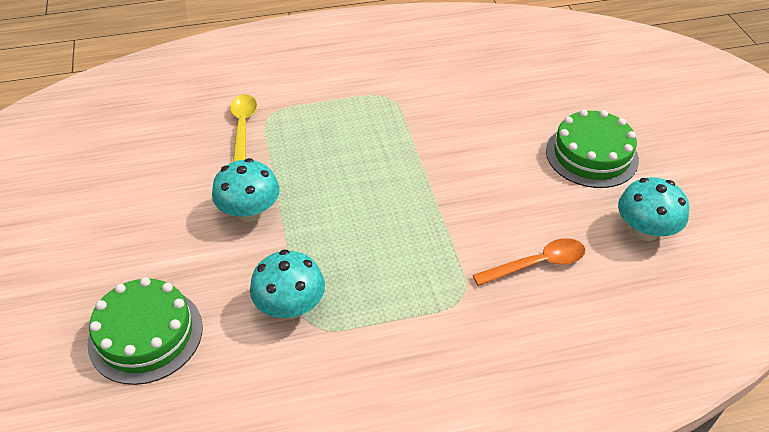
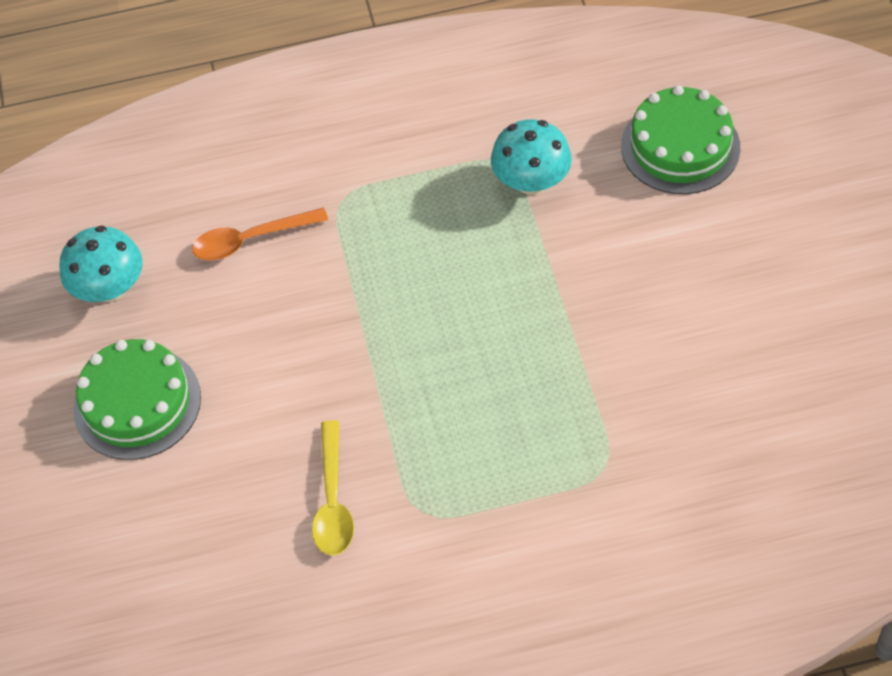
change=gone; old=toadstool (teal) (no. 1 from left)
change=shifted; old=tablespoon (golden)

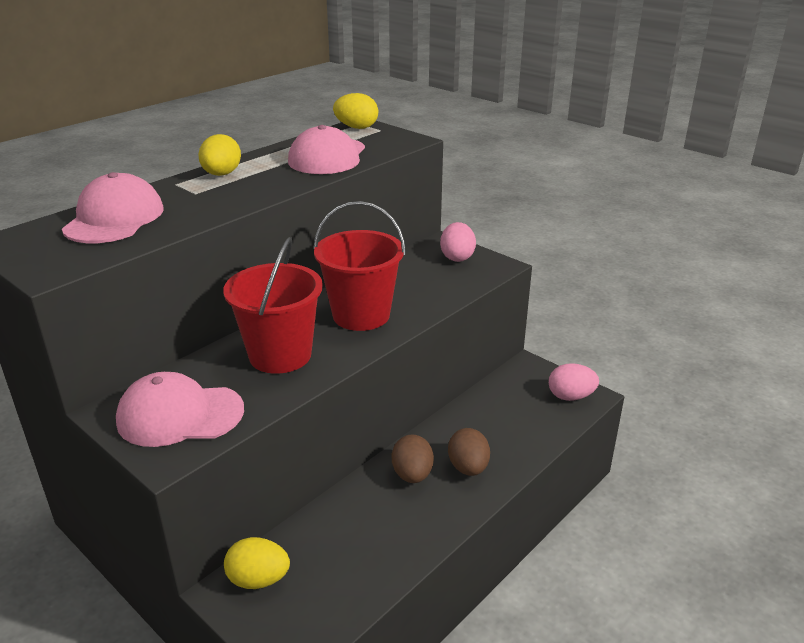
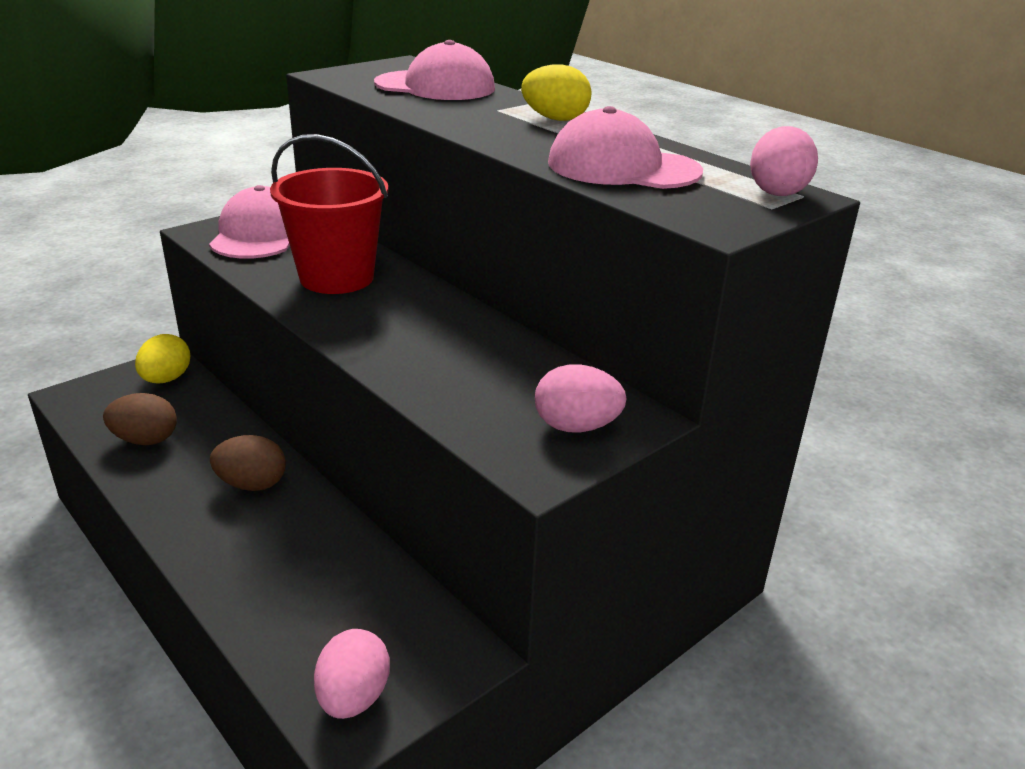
change=gone; old=pail (scarlet) (no. 2 from left)
change=repainted; old=toy egg (golden) (no. 3 from left); new=toy egg (rose-pink) (no. 3 from left)
change=shifted; old=toy egg (russet) (no. 2 from left in the first image); new=toy egg (russet) (no. 1 from left)

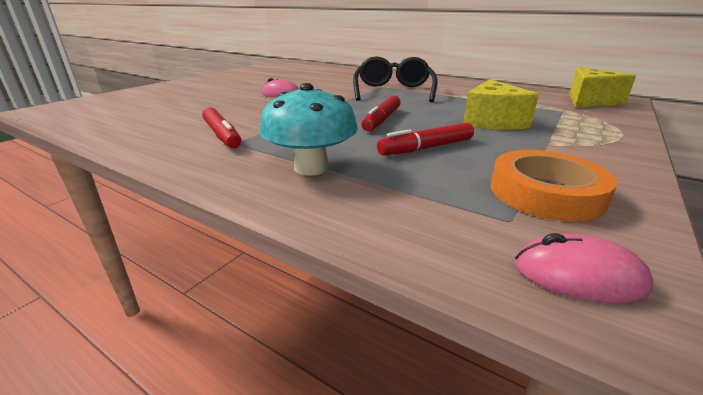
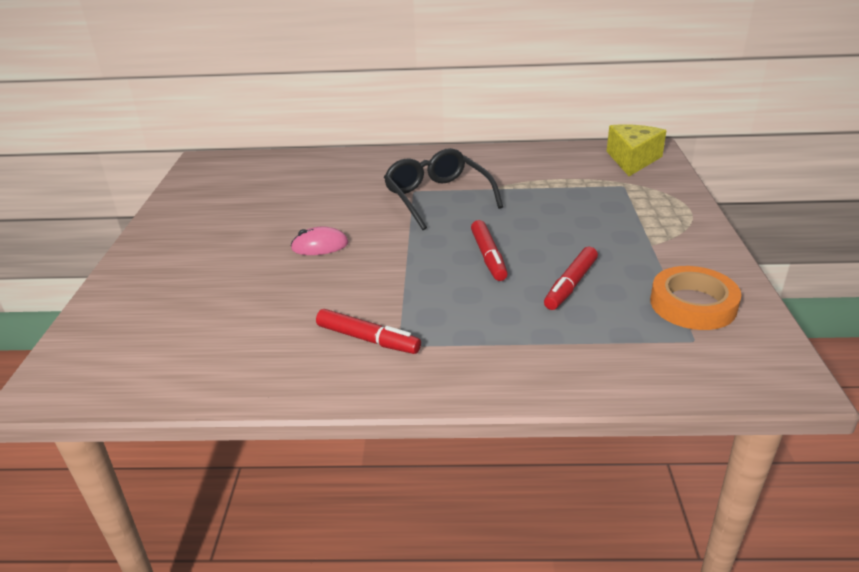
change=gone; old=toadstool (teal)
change=gone; old=cheese (golden) (no. 1 from left)
change=gone; old=mouse (rose-pink) (no. 2 from left)

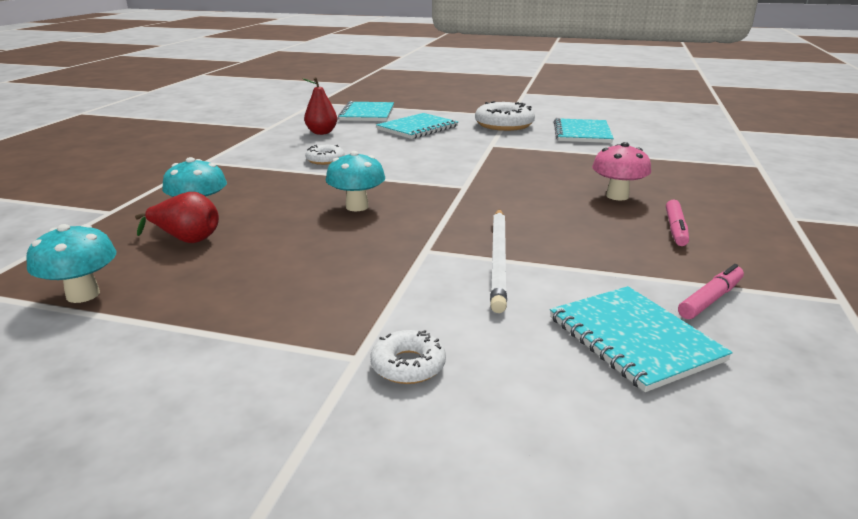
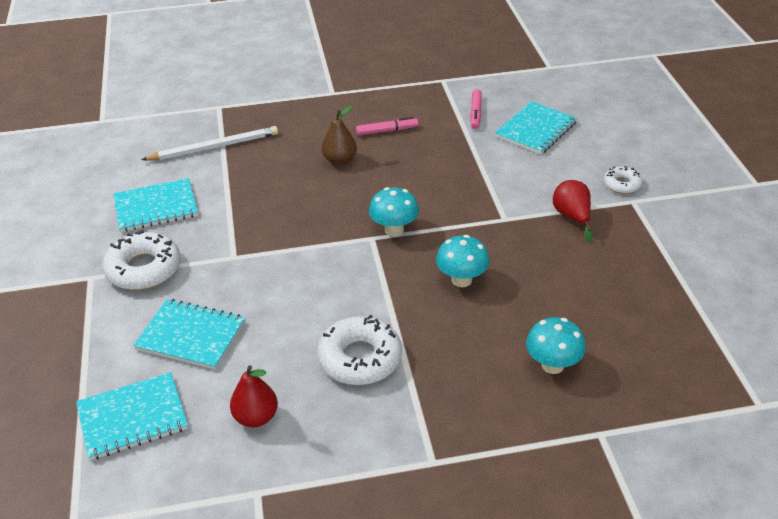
change=shifted; old=toadstool (teal) (no. 1 from left)
change=shifted; old=pear (scarlet) (no. 1 from left in the first image); new=pear (scarlet) (no. 2 from left)
change=scaled; old=glazed donut (pure white) (no. 1 from left in the first image); factor=1.83
change=shifted; old=wooden pencil (pure white)
change=swapped; old=toadstool (rose-pink); new=pear (russet)
change=rotated; old=marker pen (rose-pink) (no. 2 from left); degrees=-105

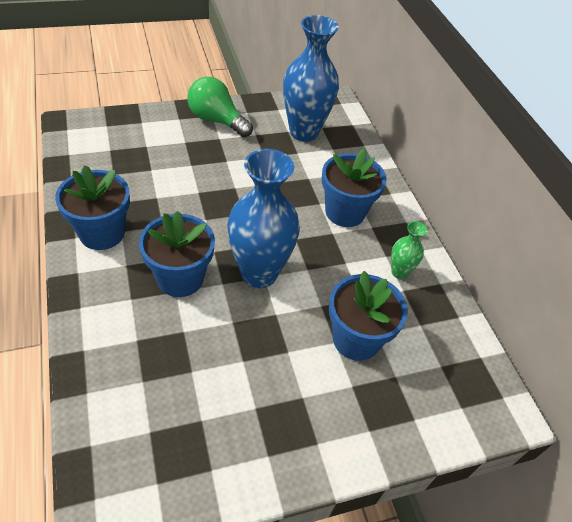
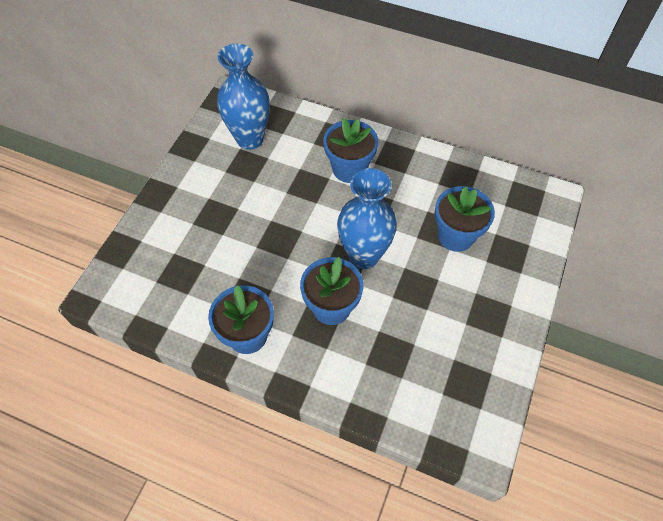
change=gone; old=lightbulb (green)
change=gone; old=vase (green)

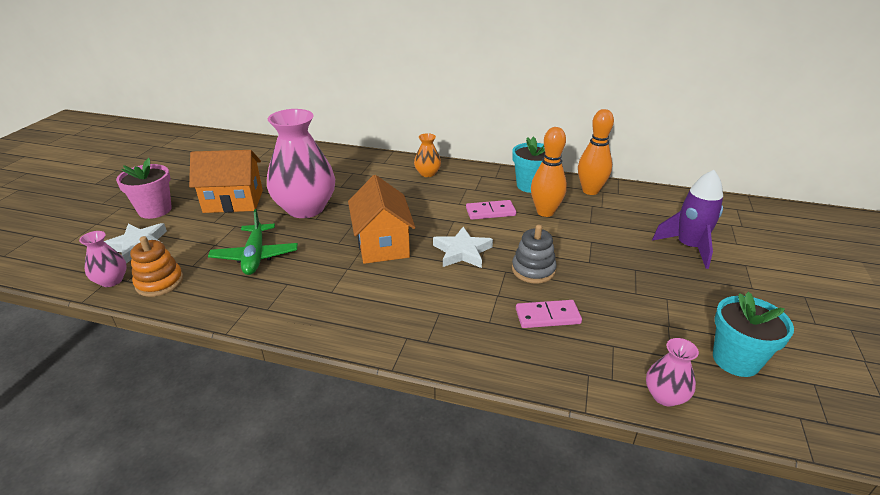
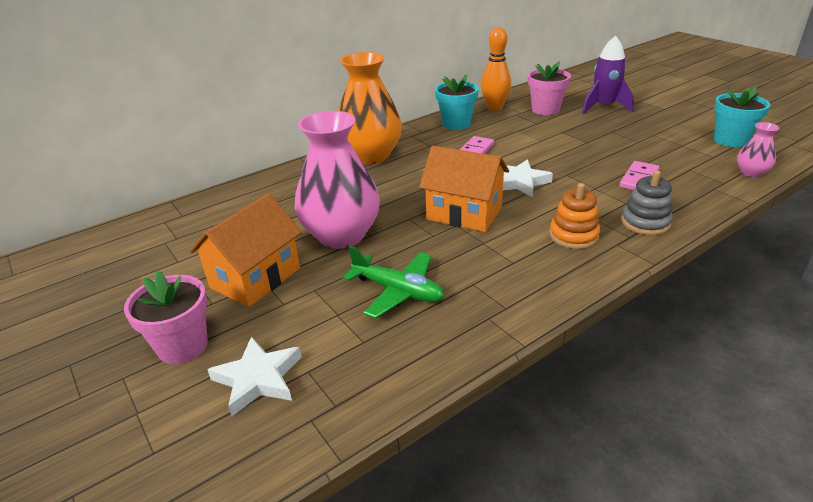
change=gone; old=vase (rose-pink) (no. 1 from left)
change=shifted; old=ring stacker (bright orange)
change=scaled; old=vase (bright orange); factor=2.19
change=shifted; old=ring stacker (ash-grey)
change=gone; old=tenpin (bright orange) (no. 1 from left)
change=new; new=potted plant (rose-pink) (no. 2 from left)

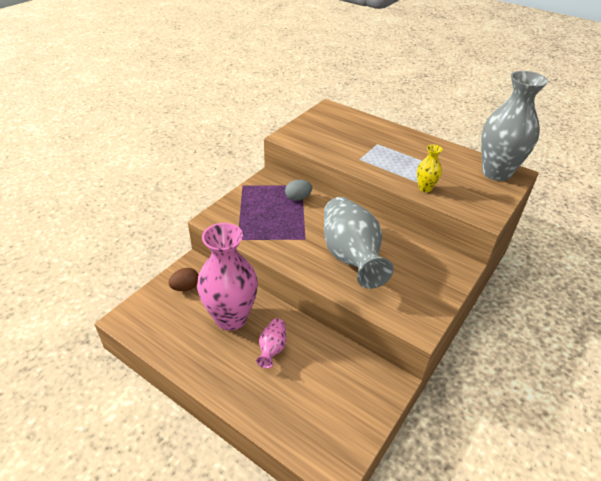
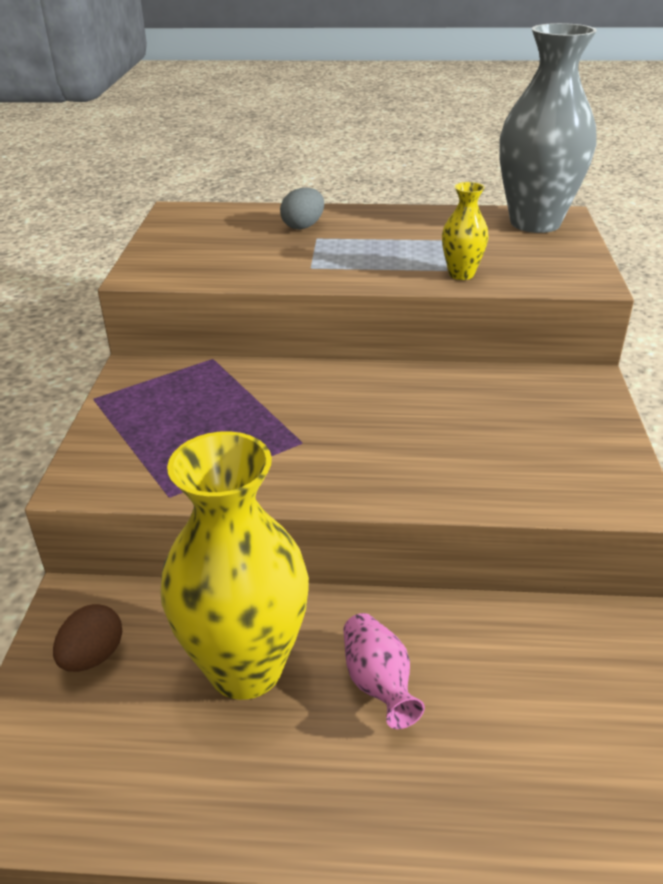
change=repainted; old=vase (rose-pink) (no. 1 from left); new=vase (golden) (no. 1 from left)
change=shifted; old=toy egg (ash-grey)
change=gone; old=vase (ash-grey) (no. 1 from left)

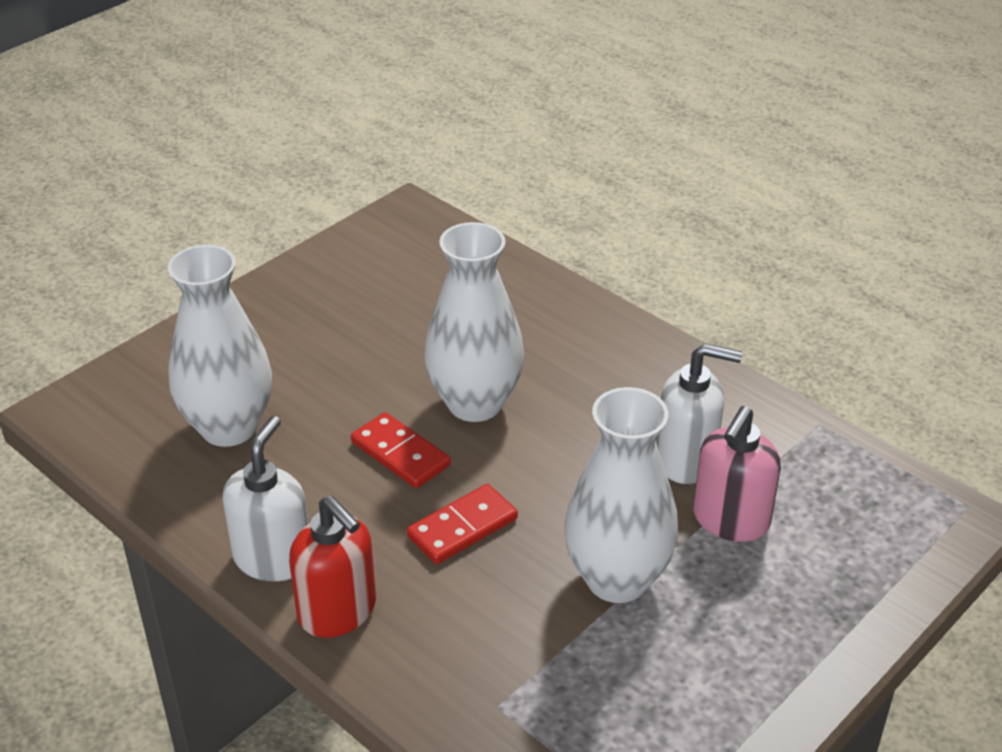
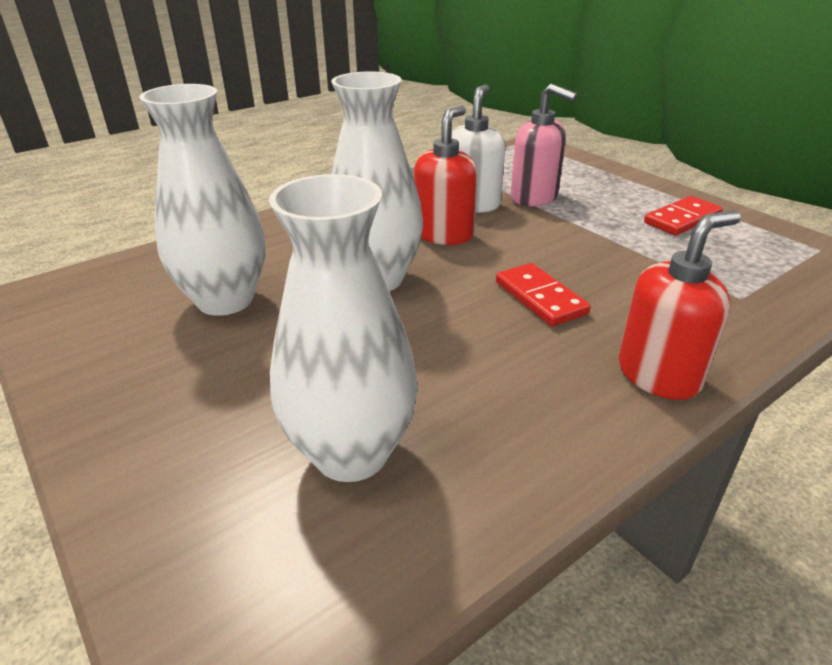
change=gone; old=soap pump (pure white) (no. 1 from left)
change=shifted; old=domino tile (scarlet) (no. 1 from left in the first image); new=domino tile (scarlet) (no. 2 from left)
change=shifted; old=vase (pure white) (no. 3 from left in the first image); new=vase (pure white) (no. 1 from left)
change=new; new=soap pump (scarlet) (no. 1 from left)

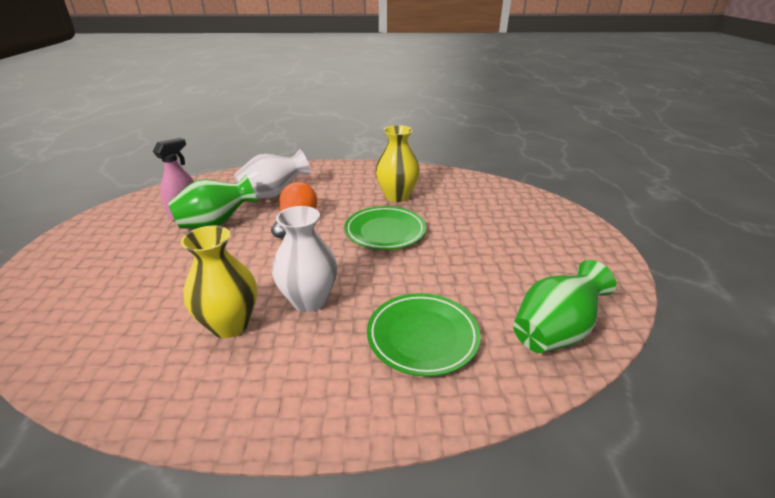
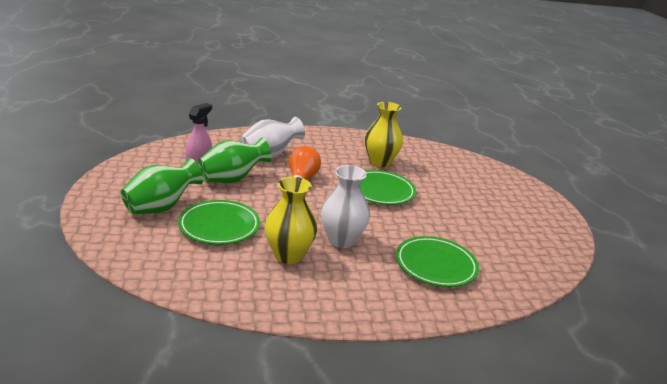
change=shifted; old=vase (green) (no. 2 from left in the first image); new=vase (green) (no. 1 from left)
change=new; new=plate (green) (no. 1 from left)

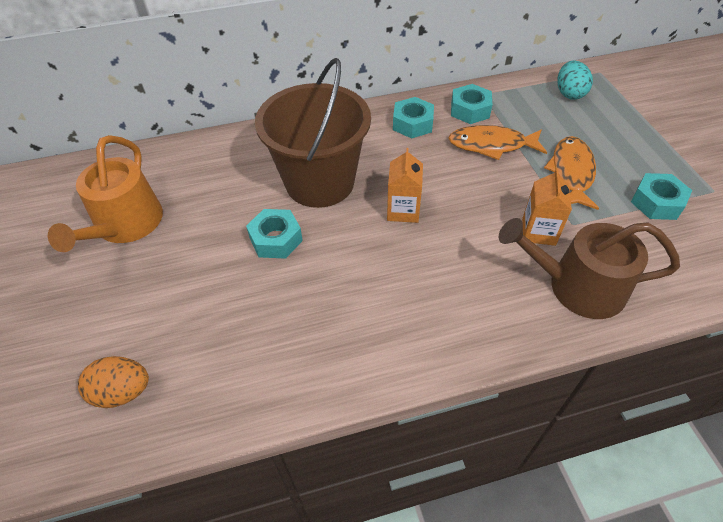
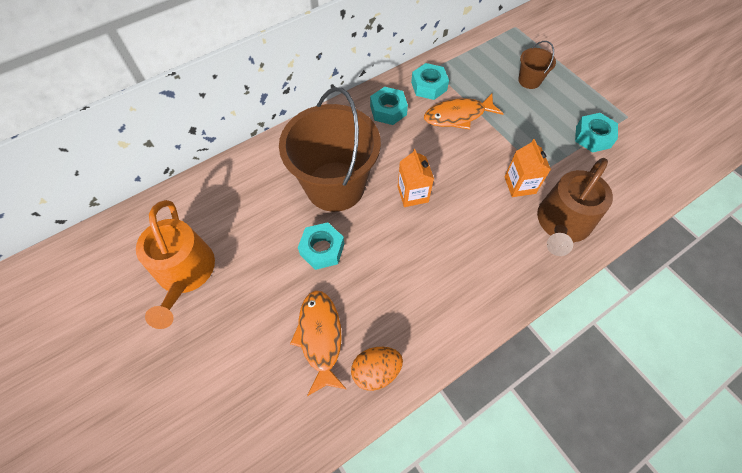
change=shifted; old=toy egg (bright orange)
change=rotated; old=watering can (russet); degrees=-45
change=shifted; old=toy fish (bright orange) (no. 2 from left in the first image); new=toy fish (bright orange) (no. 1 from left)
change=gone; old=toy egg (teal)
change=new; new=pail (russet) (no. 2 from left)

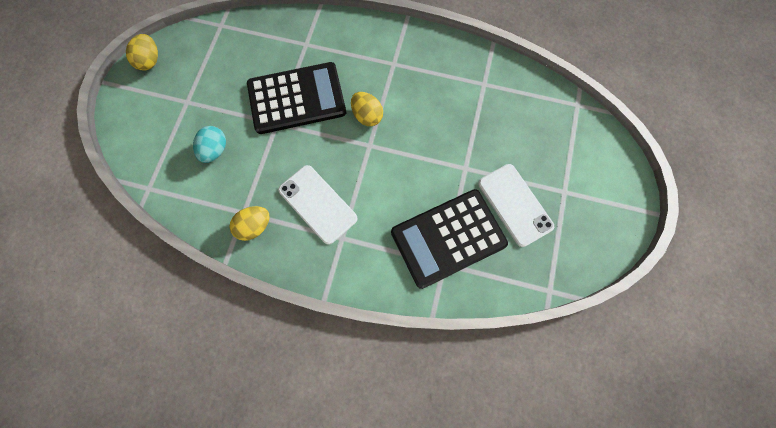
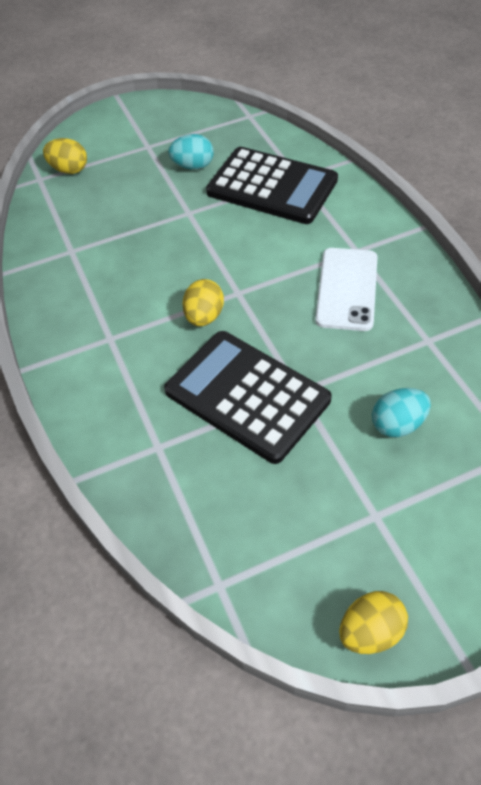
change=shifted; old=toy egg (golden) (no. 2 from left in the first image); new=toy egg (golden) (no. 1 from left)
change=swapped; old=smartphone (pure white) (no. 2 from left); new=toy egg (teal) (no. 1 from left)

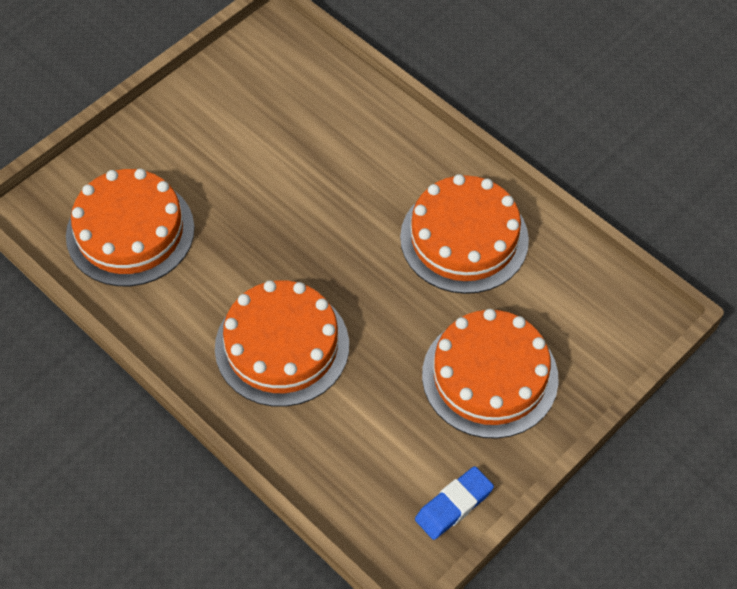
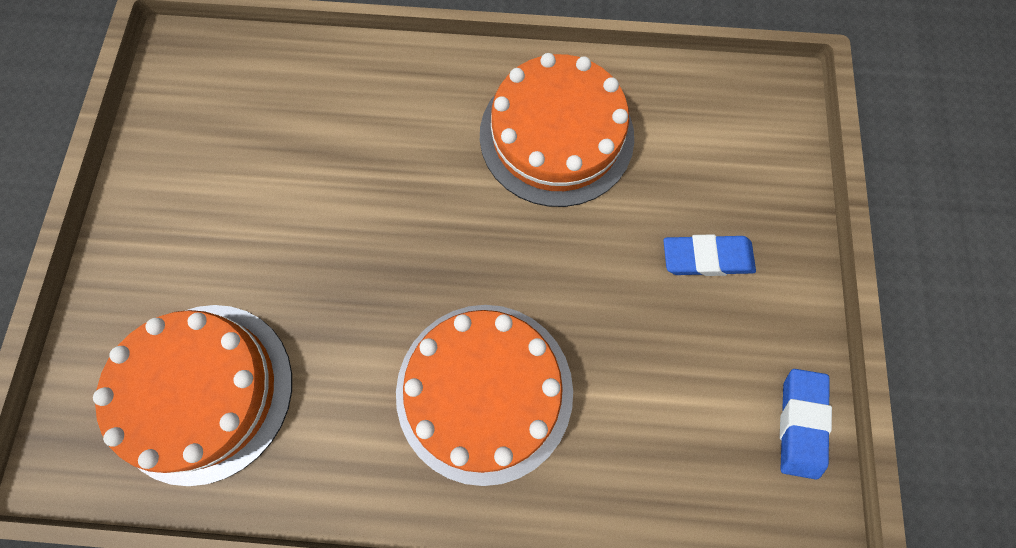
change=swapped; old=layer cake (bright orange) (no. 4 from left); new=gum eraser (cobalt) (no. 1 from left)

